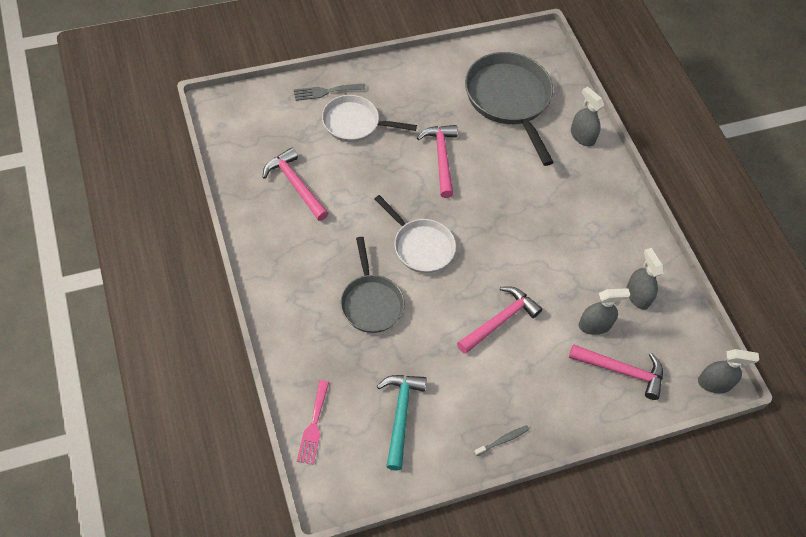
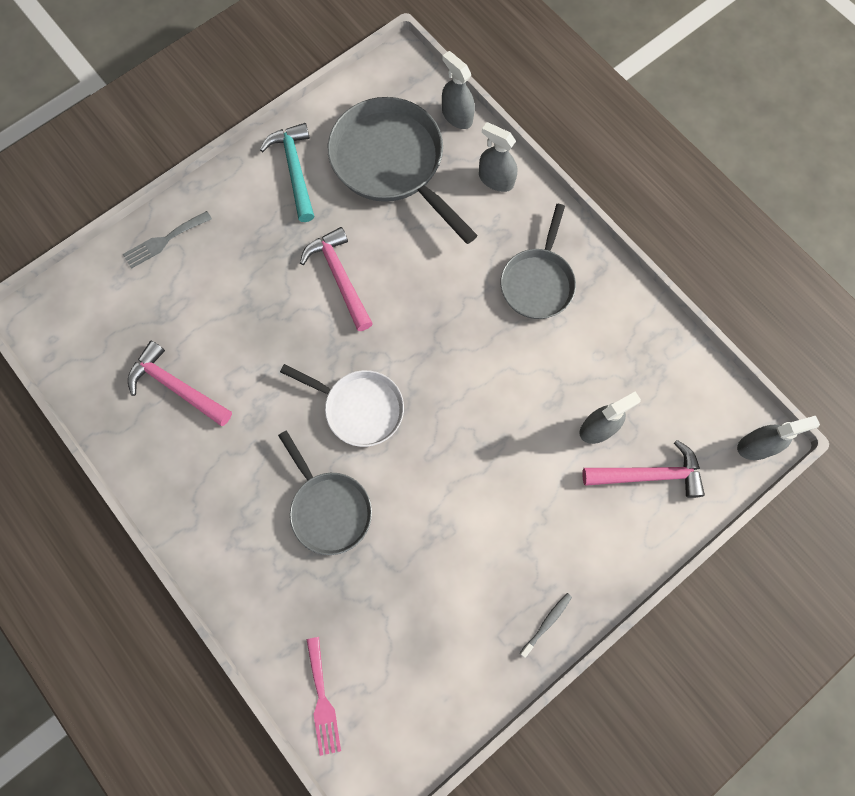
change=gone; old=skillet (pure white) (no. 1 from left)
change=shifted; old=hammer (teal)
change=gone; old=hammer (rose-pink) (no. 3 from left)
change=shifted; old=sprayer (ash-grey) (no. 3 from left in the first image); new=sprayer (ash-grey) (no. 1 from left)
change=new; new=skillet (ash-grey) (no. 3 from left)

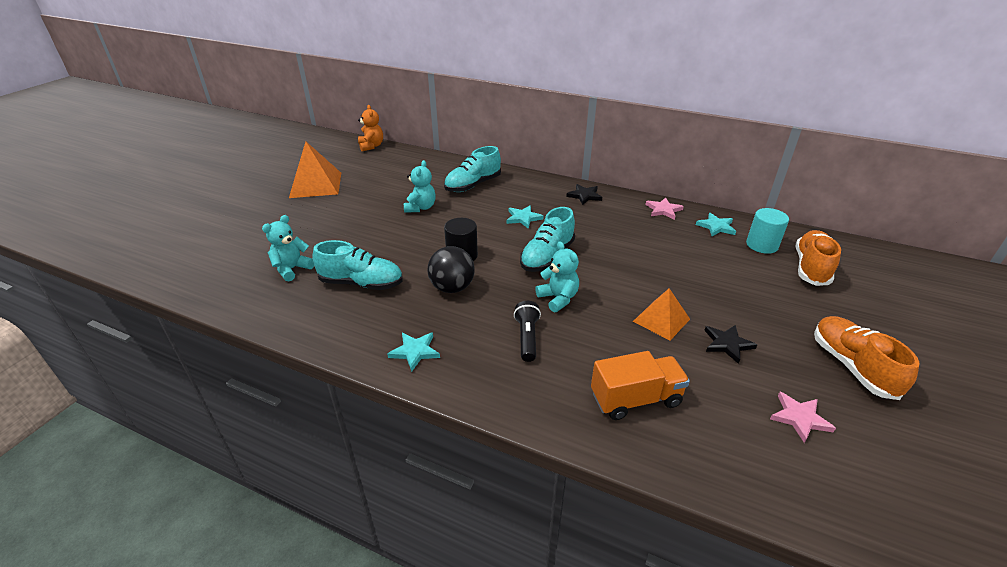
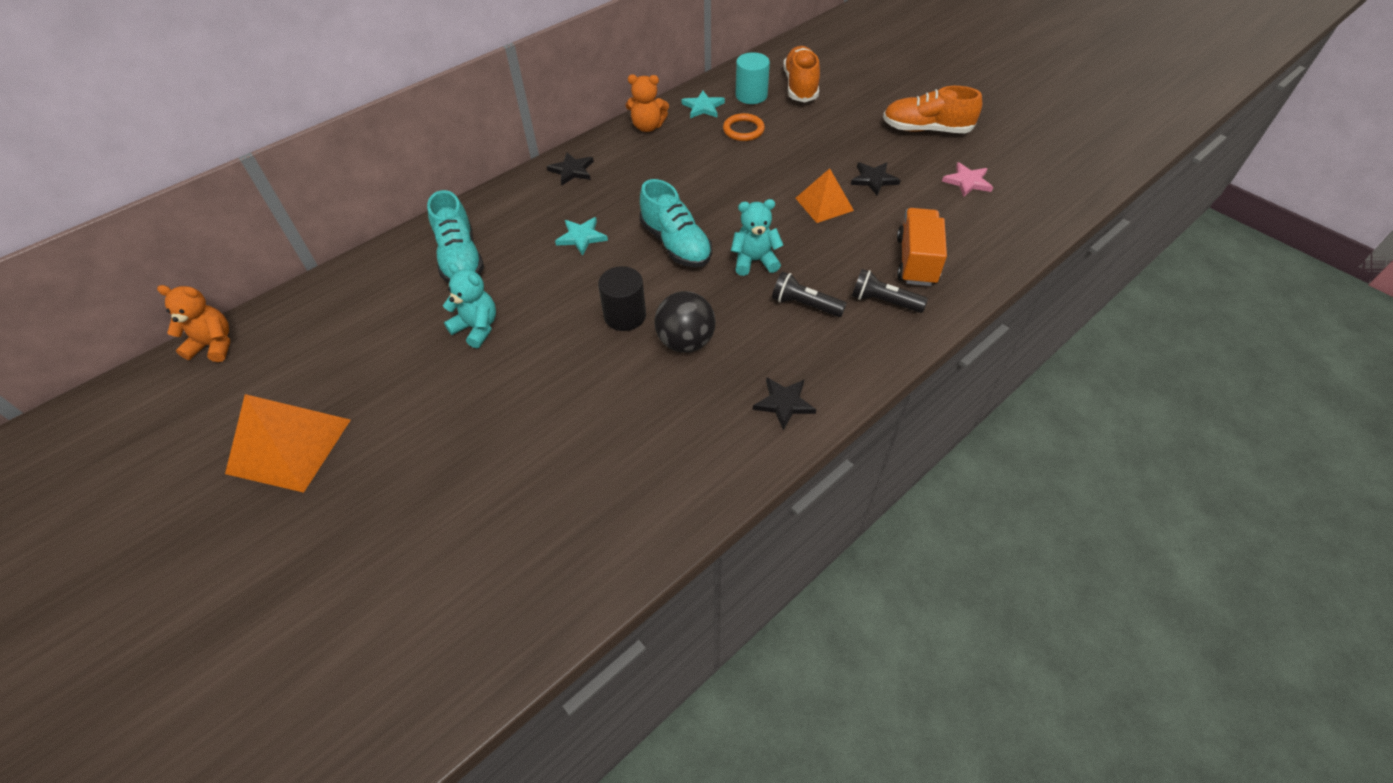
change=gone; old=teddy (teal) (no. 1 from left)
change=gone; old=lace-up shoe (teal) (no. 1 from left)
change=repainted; old=five-pointed star (teal) (no. 1 from left); new=five-pointed star (black) (no. 2 from left)
change=swapped; old=five-pointed star (rose-pink) (no. 1 from left); new=teddy (bright orange) (no. 2 from left)
change=rotated; old=lace-up shoe (bright orange) (no. 1 from left); degrees=45
change=new; new=ring (bright orange)
change=new; new=flashlight (black) (no. 2 from left)

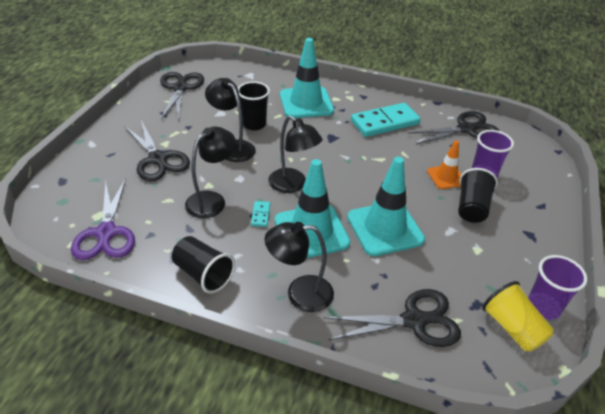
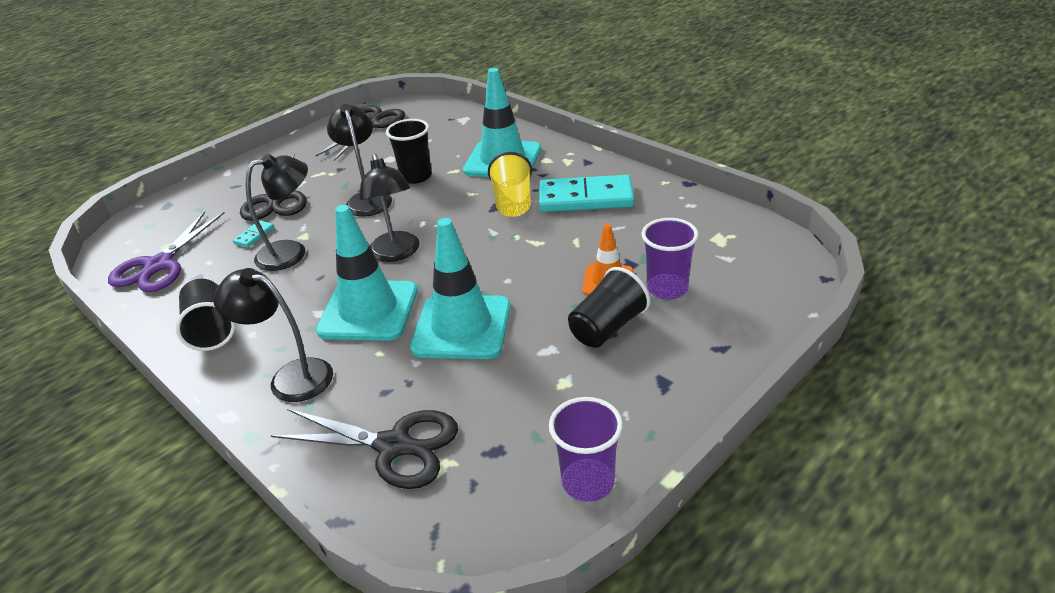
change=shifted; old=domino tile (teal) (no. 1 from left)
change=gone; old=shears (black) (no. 4 from left)
change=shifted; old=tumbler (golden)

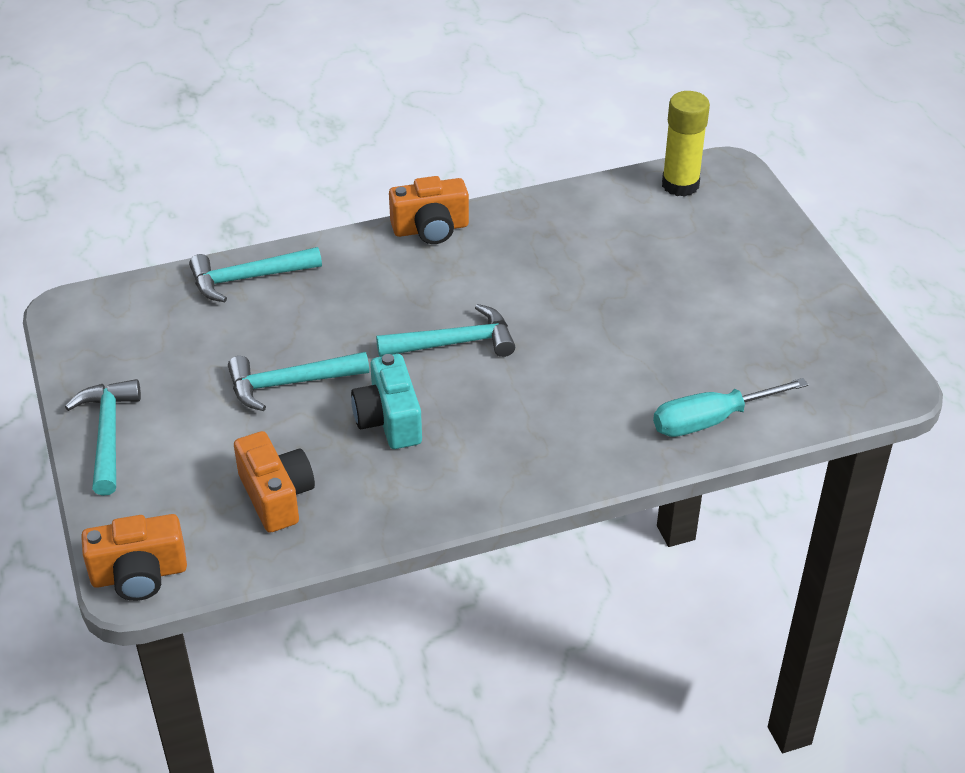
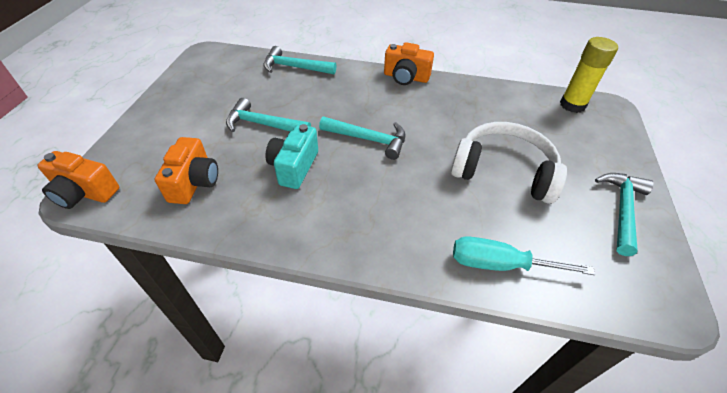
change=shifted; old=hammer (teal) (no. 1 from left in the first image); new=hammer (teal) (no. 4 from left)
change=new; new=headphones (pure white)

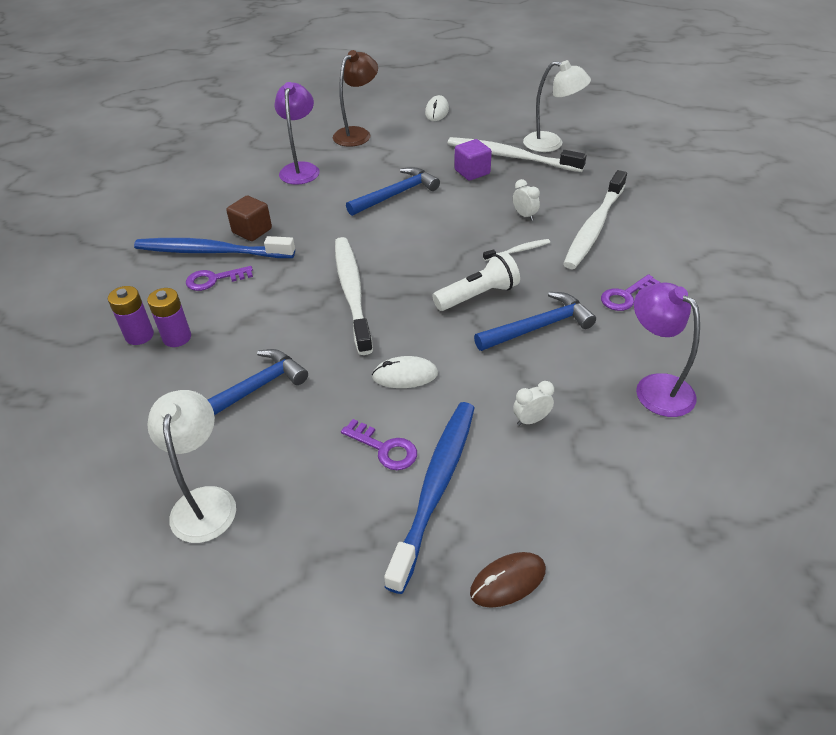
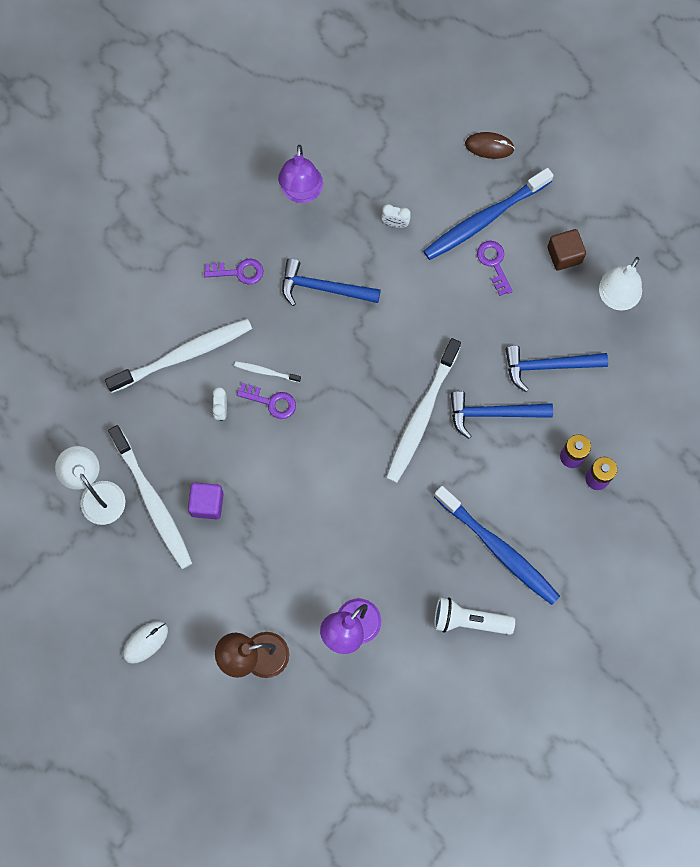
change=shifted; old=key (purple) (no. 1 from left in the first image); new=key (purple) (no. 2 from left)
change=shifted; old=solid cube (russet)
change=shifted; old=hammer (cobalt) (no. 2 from left)
change=gone; old=mouse (pure white) (no. 1 from left)
change=shifted; old=flashlight (pure white)

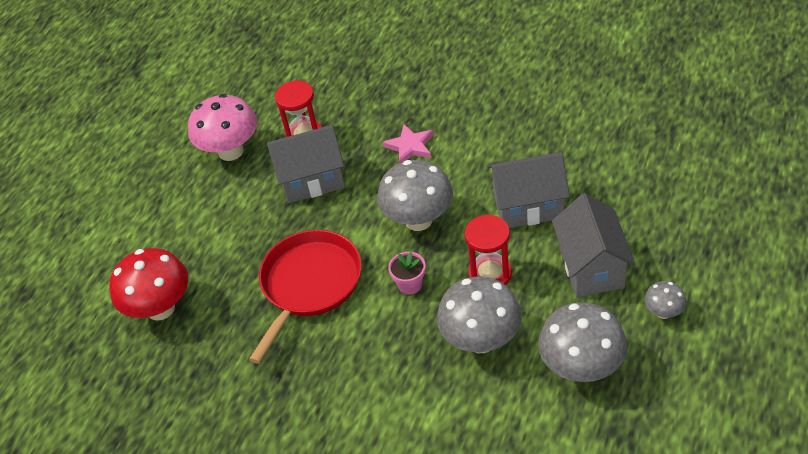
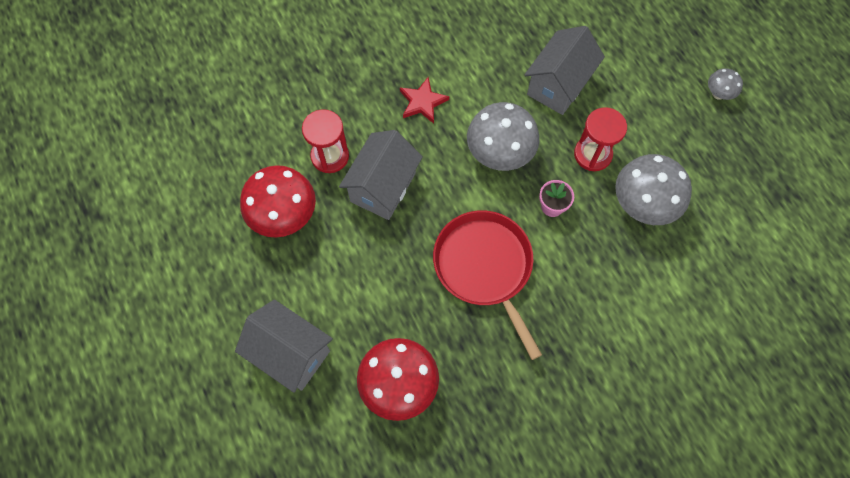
change=repainted; old=toadstool (rose-pink); new=toadstool (scarlet) (no. 1 from left)
change=repainted; old=five-pointed star (rose-pink); new=five-pointed star (scarlet)
change=gone; old=toadstool (ash-grey) (no. 3 from left)
change=shifted; old=cottage (ash-grey) (no. 3 from left in the first image); new=cottage (ash-grey) (no. 1 from left)

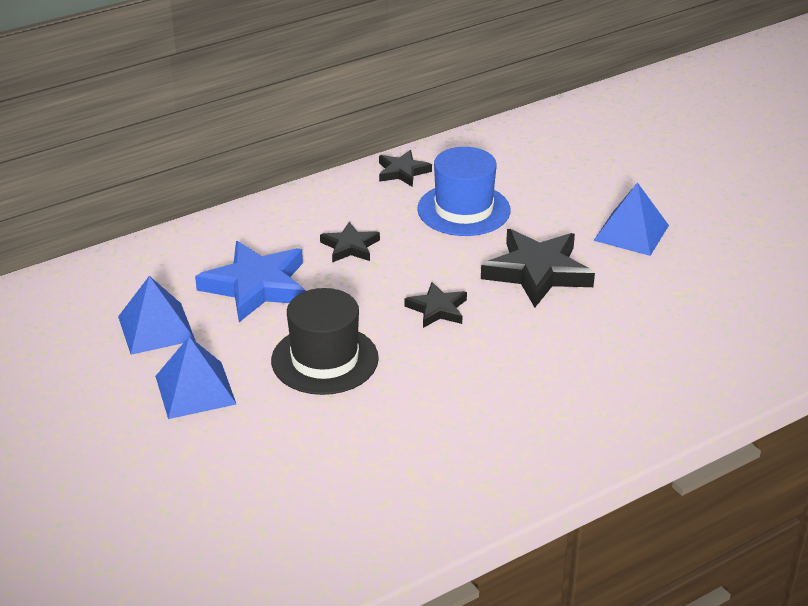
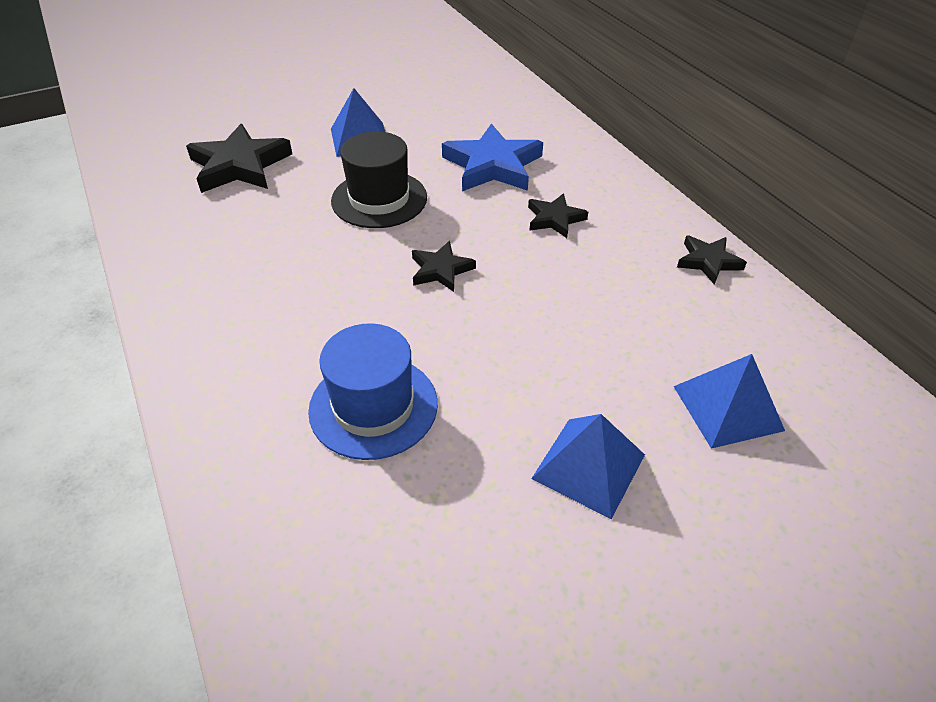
change=shifted; old=solid pyramid (cobalt) (no. 1 from left in the first image); new=solid pyramid (cobalt) (no. 3 from left)
change=shifted; old=hat (cobalt)
change=shifted; old=five-pointed star (black) (no. 4 from left in the first image); new=five-pointed star (black) (no. 1 from left)

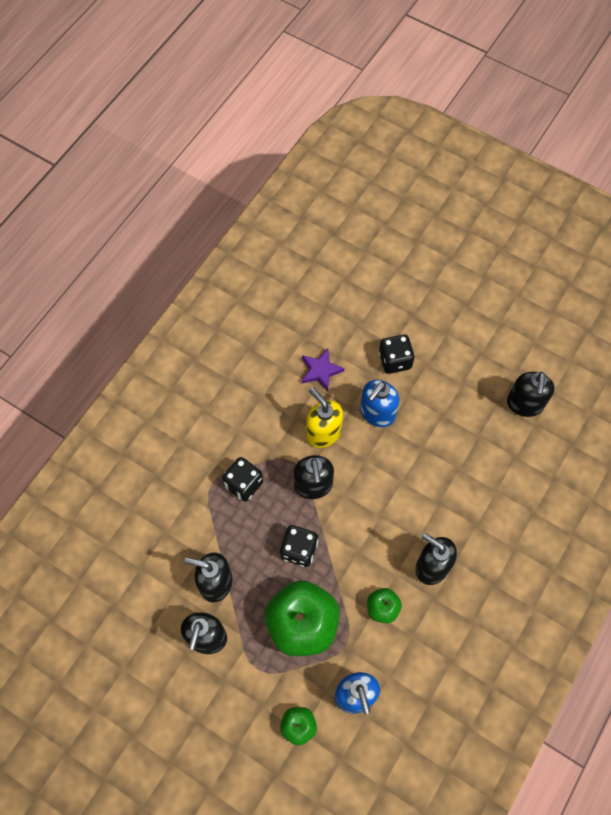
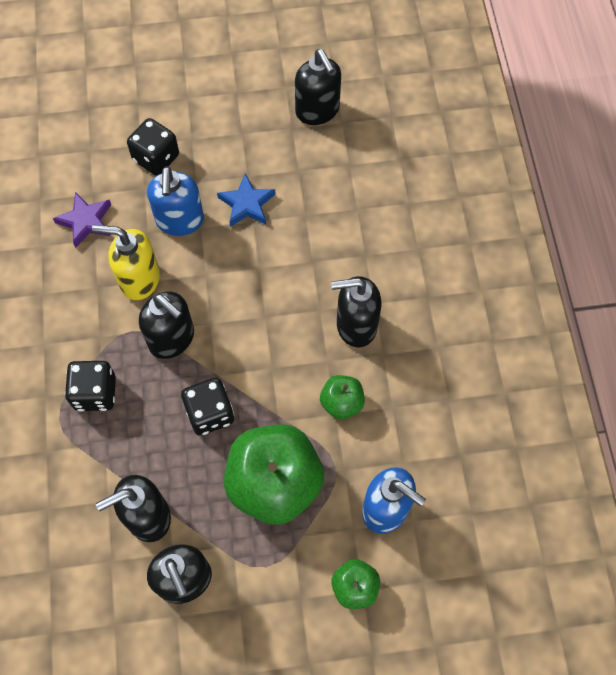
change=new; new=five-pointed star (cobalt)

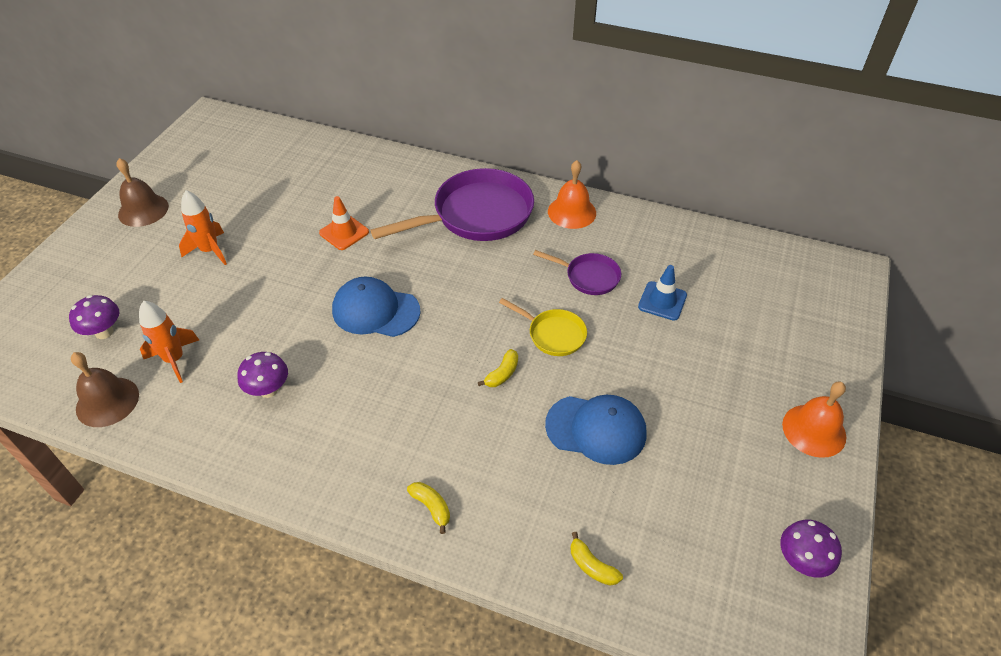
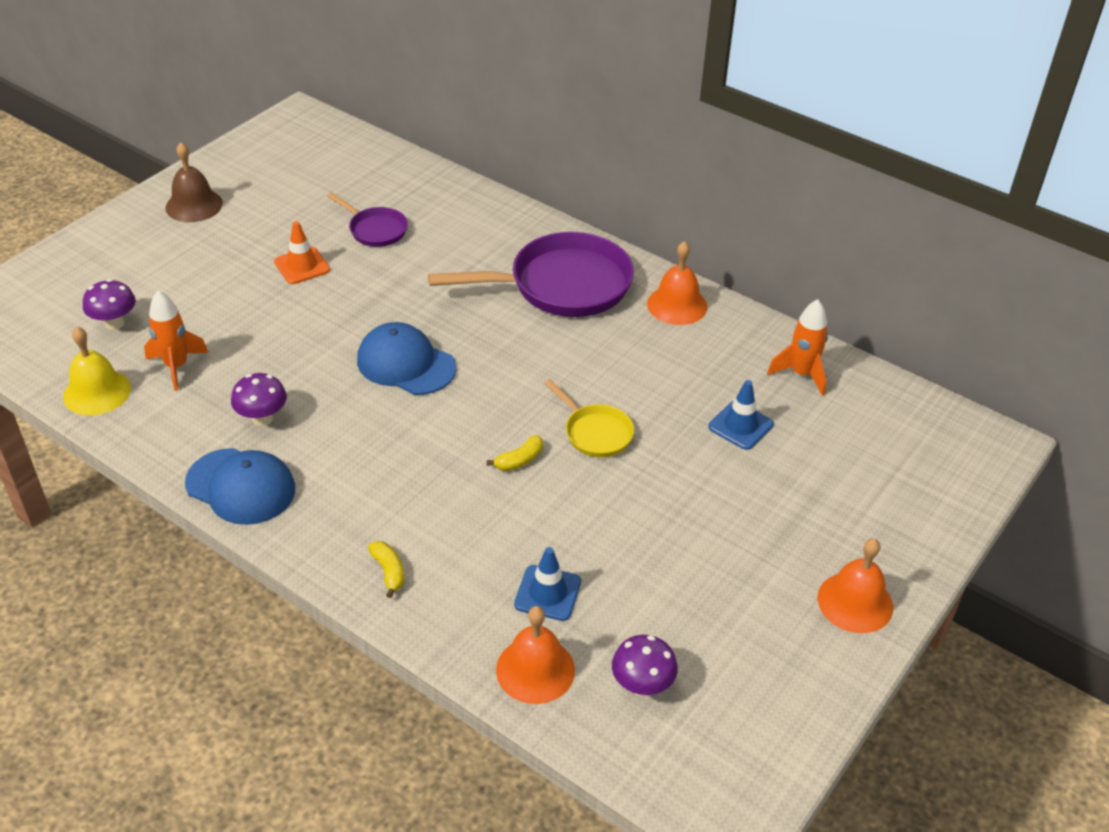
change=repainted; old=hand bell (russet) (no. 1 from left); new=hand bell (golden)
change=shifted; old=toy rocket (bright orange) (no. 2 from left)
change=shifted; old=traffic cone (bright orange)
change=shifted; old=skillet (purple) (no. 2 from left in the first image); new=skillet (purple) (no. 1 from left)
change=shifted; old=peaked cap (cobalt) (no. 2 from left in the first image); new=peaked cap (cobalt) (no. 1 from left)
change=swapped; old=banana (golden) (no. 3 from left); new=hand bell (bright orange) (no. 1 from left)
change=shifted; old=toadstool (purple) (no. 3 from left)
change=new; new=traffic cone (cobalt) (no. 1 from left)

